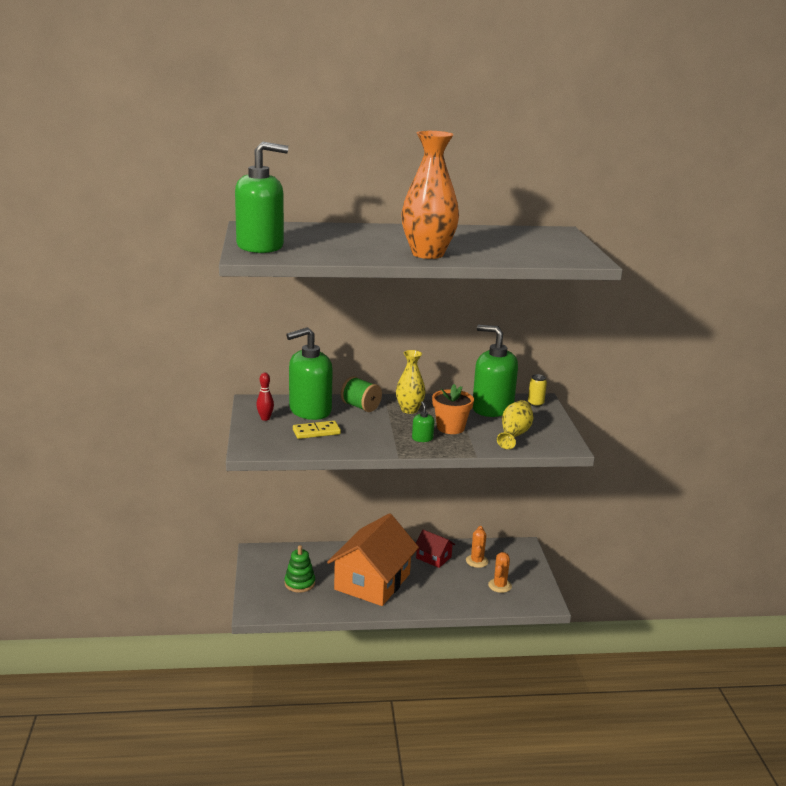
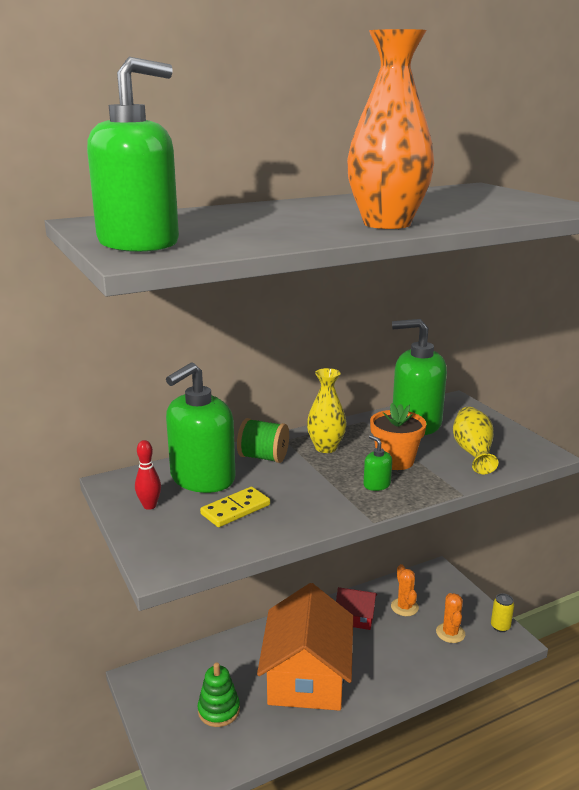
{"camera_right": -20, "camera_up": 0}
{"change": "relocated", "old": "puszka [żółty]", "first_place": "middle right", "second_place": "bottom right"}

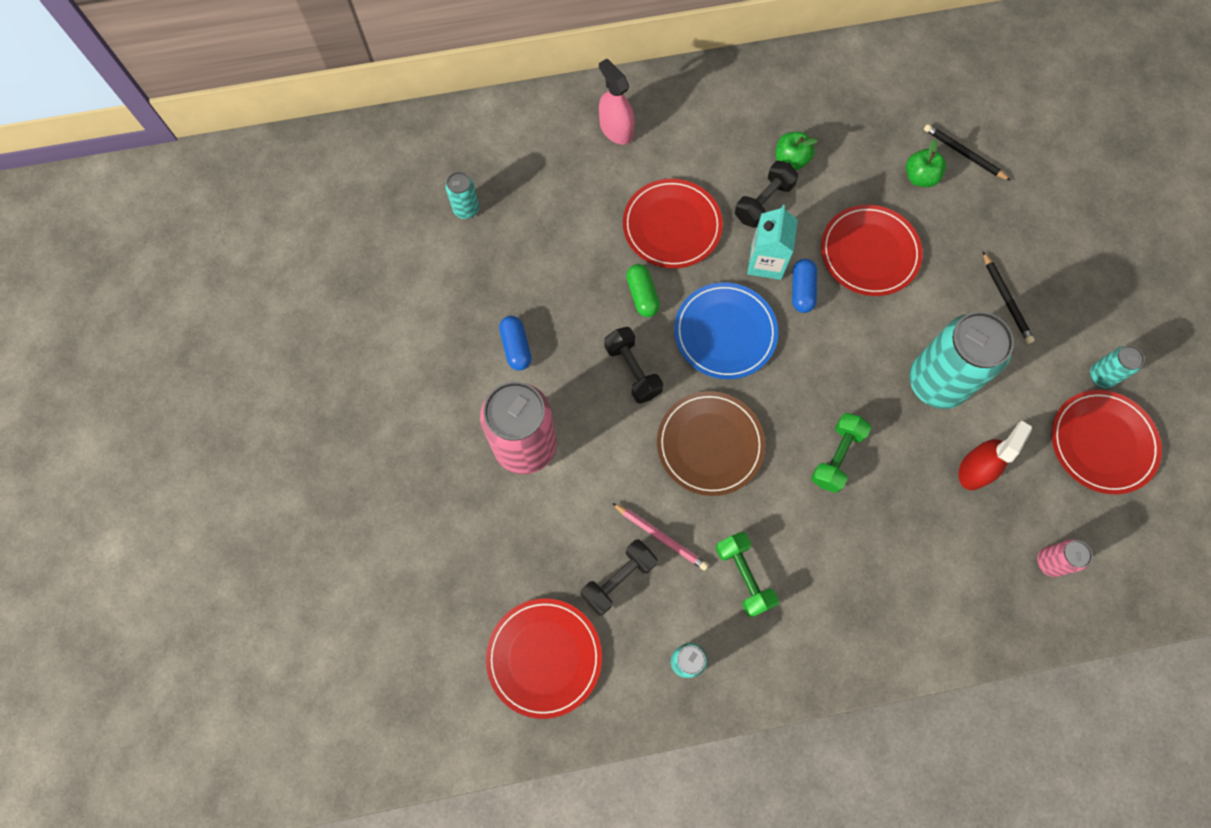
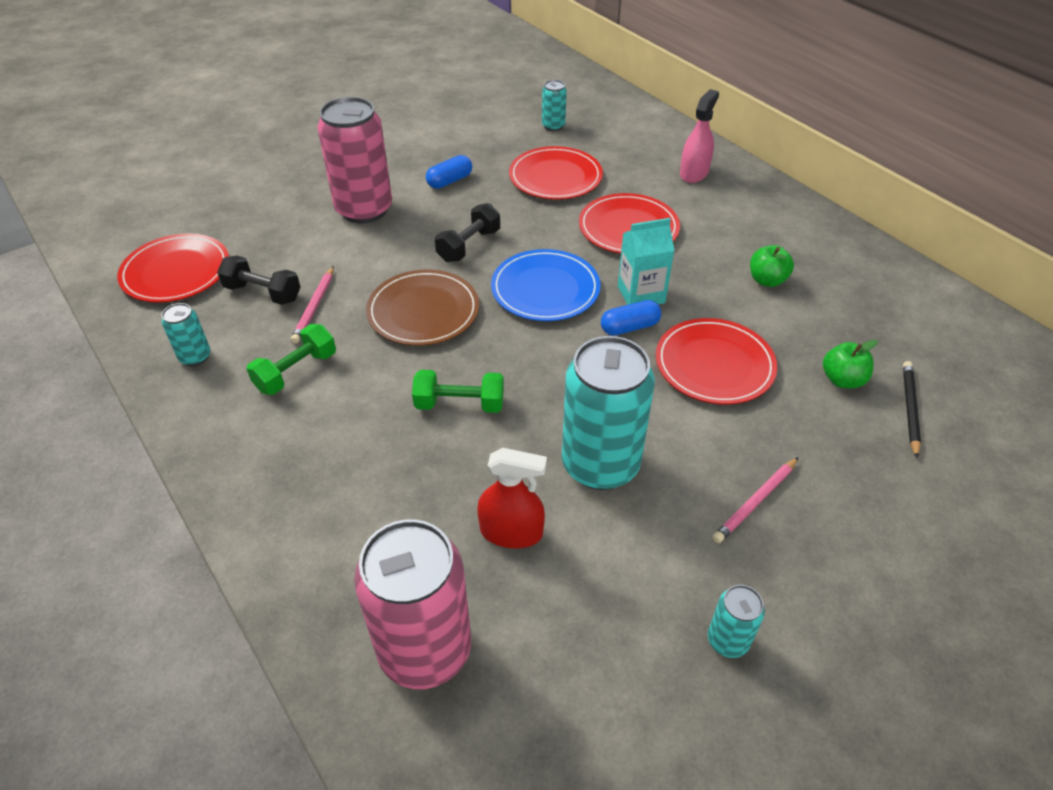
{"camera_right": 65, "camera_up": -25}
{"change": "missing", "old": "kapsułka [zielony]", "first_place": "centre"}
{"change": "missing", "old": "hantel [czarny] (no. 3 from left)", "first_place": "top centre"}
{"change": "colour", "old": "ołówek [czarny] (no. 2 from left)", "new": "ołówek [różowy] (no. 2 from left)", "first_place": "middle right", "second_place": "middle right"}
{"change": "size", "old": "puszka [różowy] (no. 2 from left)", "first_place": "bottom right", "second_place": "bottom centre", "factor": 2.17}
{"change": "relocated", "old": "talerz [czerwony] (no. 4 from left in the first image)", "new": "talerz [czerwony] (no. 2 from left)", "first_place": "middle right", "second_place": "top centre"}

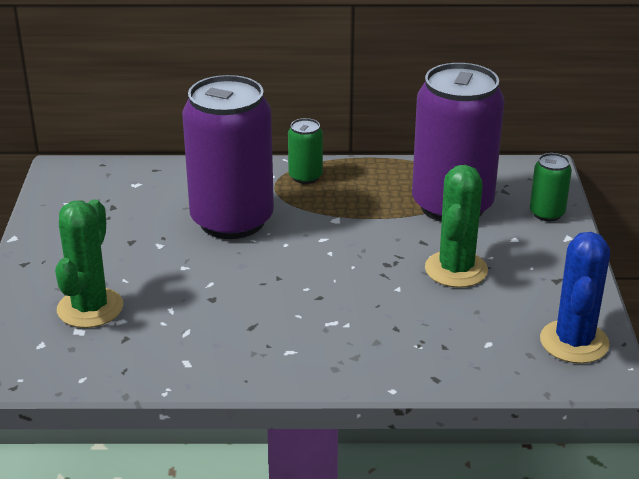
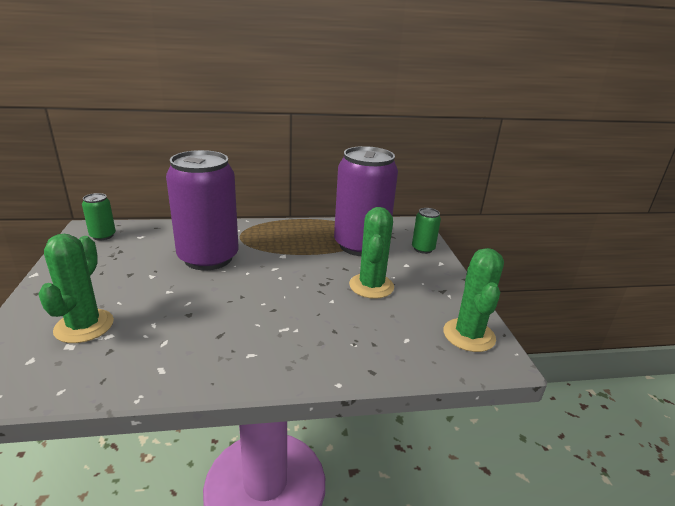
{"camera_right": -10, "camera_up": -5}
{"change": "relocated", "old": "puszka [zielony] (no. 1 from left)", "first_place": "top centre", "second_place": "middle left"}
{"change": "colour", "old": "kaktus [niebieski]", "new": "kaktus [zielony] (no. 3 from left)", "first_place": "middle right", "second_place": "middle right"}

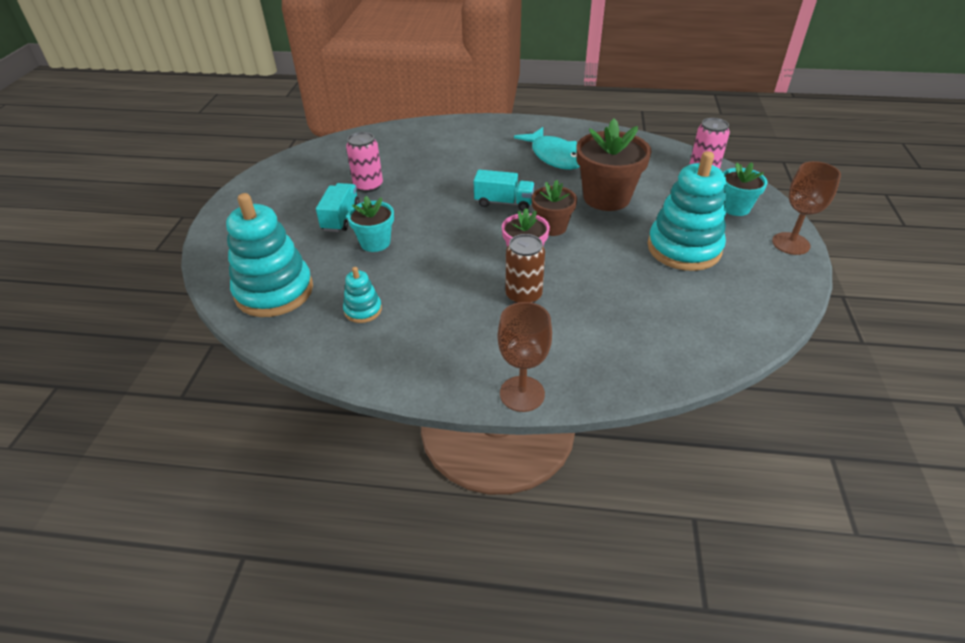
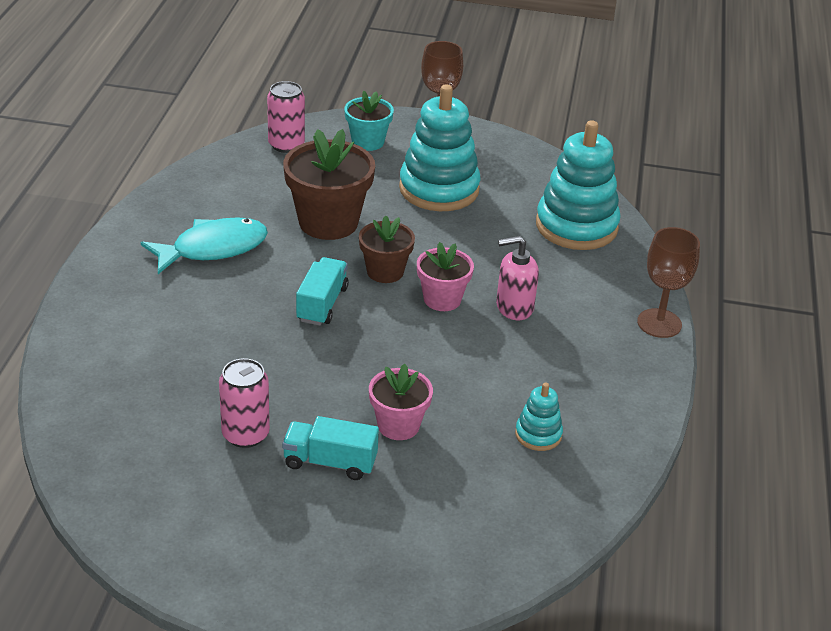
{"camera_right": -90, "camera_up": -5}
{"change": "relocated", "old": "zabawka nakładanka [turkusowy] (no. 1 from left in the first image)", "new": "zabawka nakładanka [turkusowy] (no. 3 from left)", "first_place": "middle left", "second_place": "top right"}
{"change": "colour", "old": "doniczka [turkusowy] (no. 1 from left)", "new": "doniczka [różowy] (no. 1 from left)", "first_place": "centre", "second_place": "centre"}
{"change": "exchanged", "old": "puszka [brązowy]", "new": "dozownik mydła [różowy]", "first_place": "centre", "second_place": "centre"}

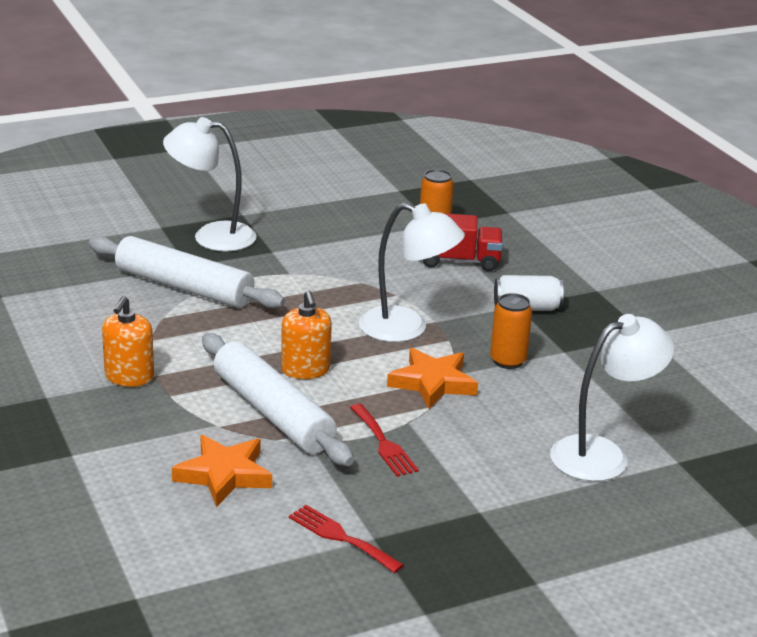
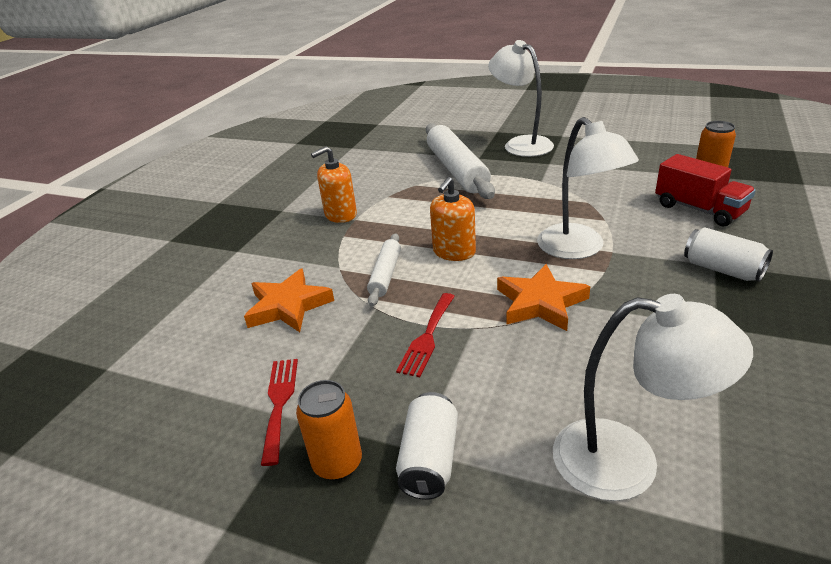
{"camera_right": 50, "camera_up": 5}
{"change": "size", "old": "wałek do ciasta [biały] (no. 2 from left in the first image)", "first_place": "centre", "second_place": "centre", "factor": 0.52}
{"change": "relocated", "old": "puszka [pomarańczowy] (no. 2 from left in the first image)", "new": "puszka [pomarańczowy] (no. 1 from left)", "first_place": "middle right", "second_place": "bottom centre"}
{"change": "appeared", "new": "puszka [biały] (no. 1 from left)", "second_place": "bottom centre"}

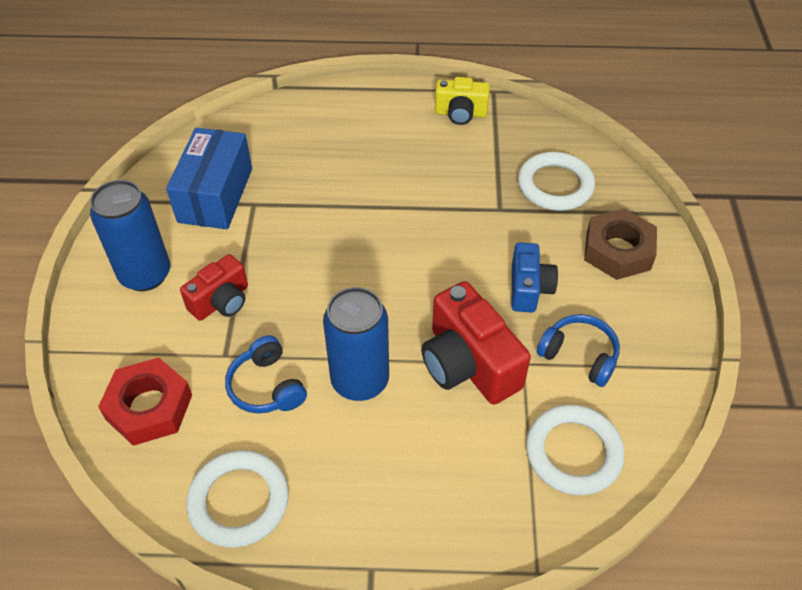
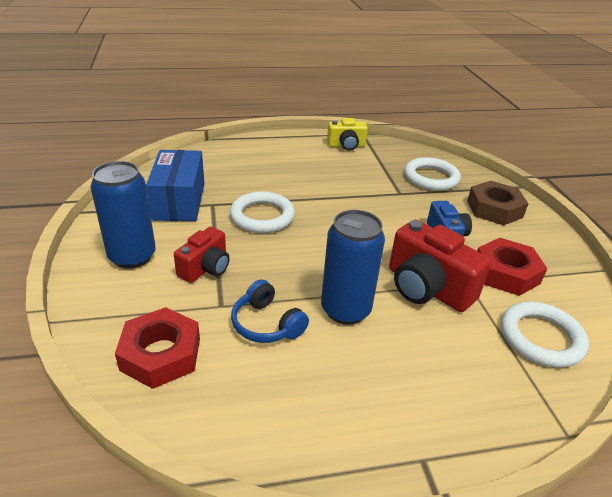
{"camera_right": -15, "camera_up": -15}
{"change": "relocated", "old": "pierścień [biały] (no. 1 from left)", "first_place": "bottom left", "second_place": "centre"}
{"change": "exchanged", "old": "słuchawki [niebieski] (no. 2 from left)", "new": "nakrętka [czerwony] (no. 2 from left)", "first_place": "middle right", "second_place": "middle right"}

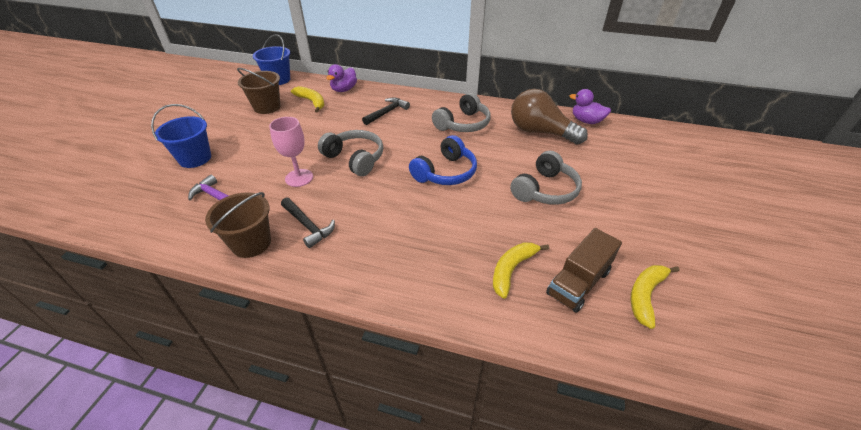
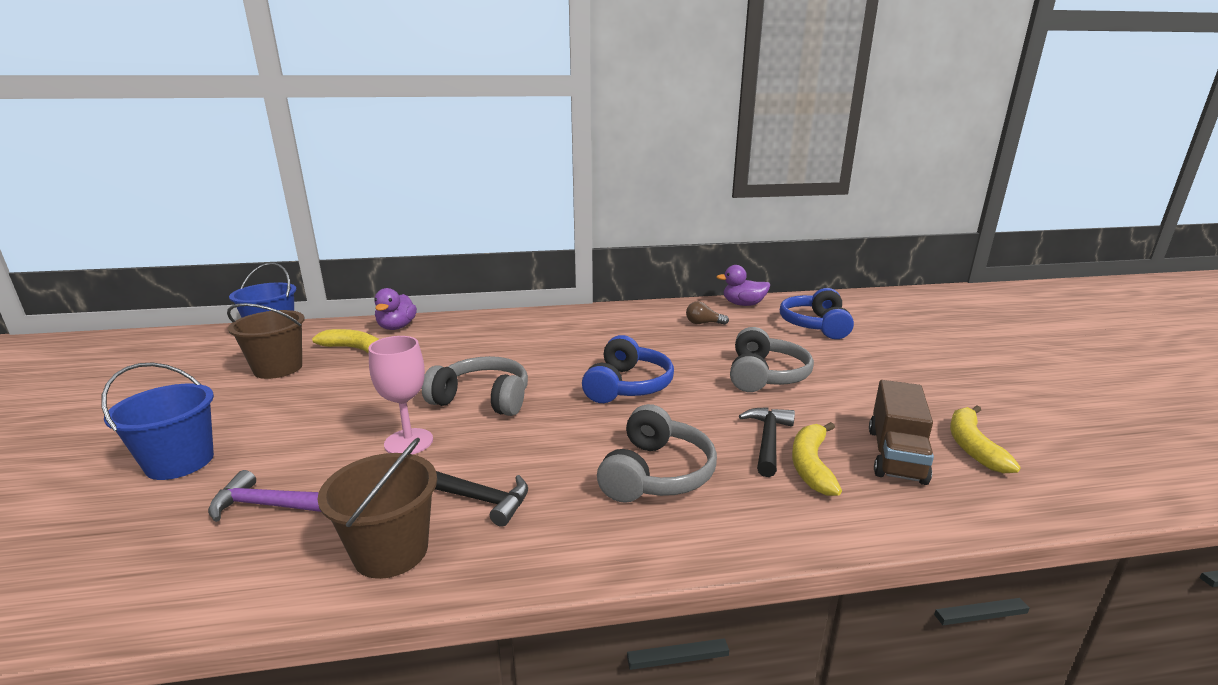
{"camera_right": -25, "camera_up": -20}
{"change": "relocated", "old": "młotek [czarny] (no. 2 from left)", "first_place": "top centre", "second_place": "centre"}
{"change": "relocated", "old": "słuchawki [szary] (no. 2 from left)", "first_place": "top centre", "second_place": "centre"}
{"change": "size", "old": "żarówka [brązowy]", "first_place": "top centre", "second_place": "centre", "factor": 0.41}
{"change": "appeared", "new": "słuchawki [niebieski] (no. 2 from left)", "second_place": "middle right"}

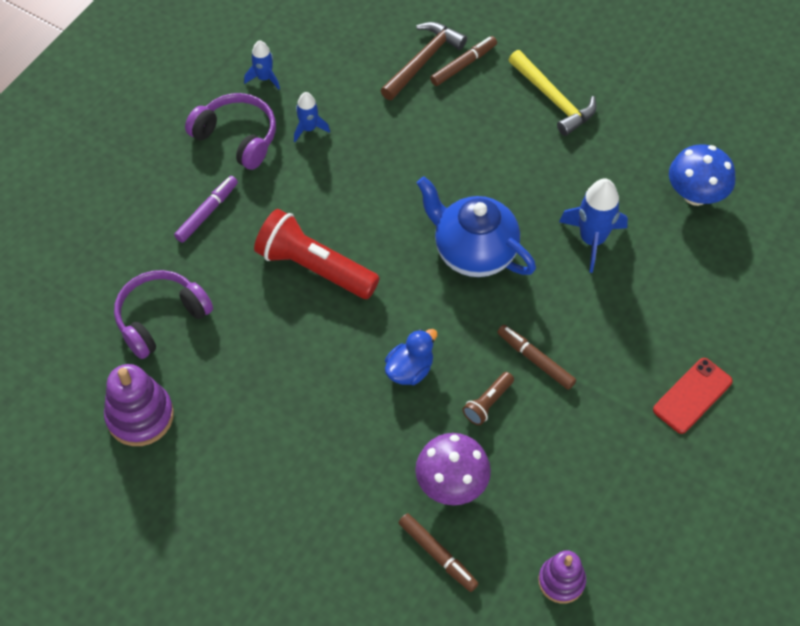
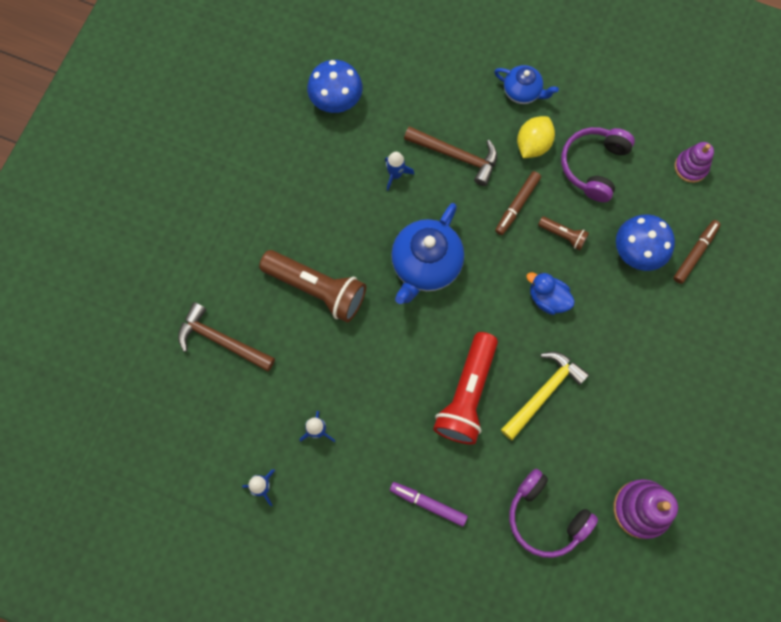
{"camera_right": -100, "camera_up": 15}
{"change": "relocated", "old": "słuchawki [fioletowy] (no. 2 from left)", "first_place": "top left", "second_place": "top right"}
{"change": "colour", "old": "grzyb [fioletowy]", "new": "grzyb [niebieski] (no. 2 from left)", "first_place": "bottom centre", "second_place": "middle right"}
{"change": "missing", "old": "flamaster [brązowy] (no. 2 from left)", "first_place": "top centre"}
{"change": "relocated", "old": "młotek [żółty]", "first_place": "top right", "second_place": "middle right"}
{"change": "size", "old": "rakieta [niebieski] (no. 3 from left)", "first_place": "middle right", "second_place": "top centre", "factor": 0.58}
{"change": "exchanged", "old": "telefon [czerwony]", "new": "imbryk [niebieski] (no. 2 from left)", "first_place": "middle right", "second_place": "top right"}
{"change": "appeared", "new": "latarka [brązowy] (no. 1 from left)", "second_place": "centre"}
{"change": "appeared", "new": "młotek [brązowy] (no. 2 from left)", "second_place": "top centre"}
{"change": "appeared", "new": "cytryna [żółty]", "second_place": "top right"}

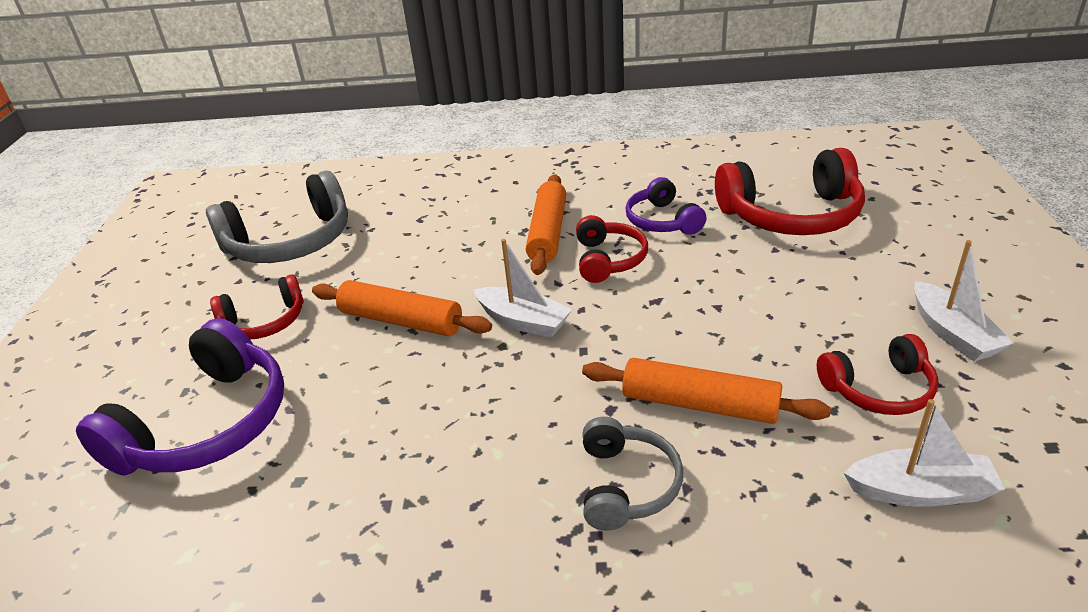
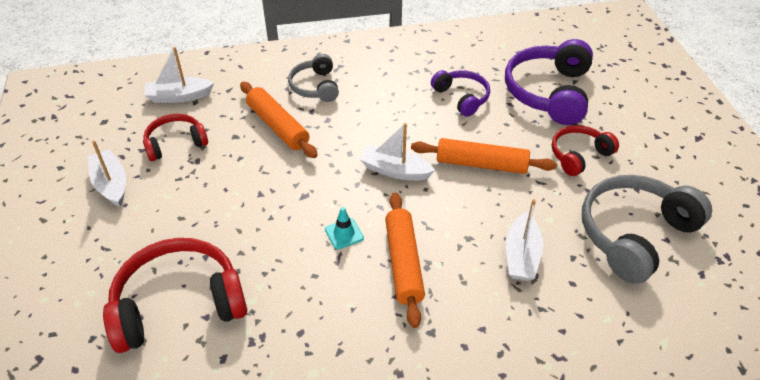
{"camera_right": 165, "camera_up": 10}
{"change": "exchanged", "old": "słuchawki [czerwony] (no. 2 from left)", "new": "pachołek [turkusowy]", "first_place": "centre", "second_place": "centre"}
{"change": "spun", "old": "wałek do ciasta [pomarańczowy] (no. 3 from left in the first image)", "first_place": "centre", "second_place": "top centre", "degrees": 45}
{"change": "relocated", "old": "słuchawki [fioletowy] (no. 2 from left in the first image)", "new": "słuchawki [fioletowy] (no. 1 from left)", "first_place": "centre", "second_place": "top centre"}
{"change": "appeared", "new": "łódka [biały] (no. 4 from left)", "second_place": "middle right"}

